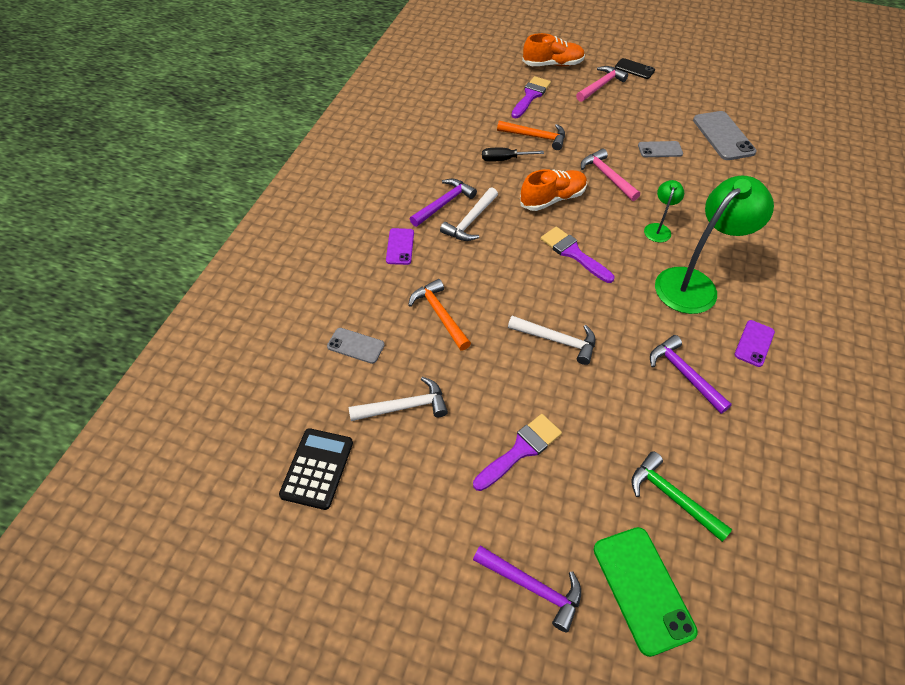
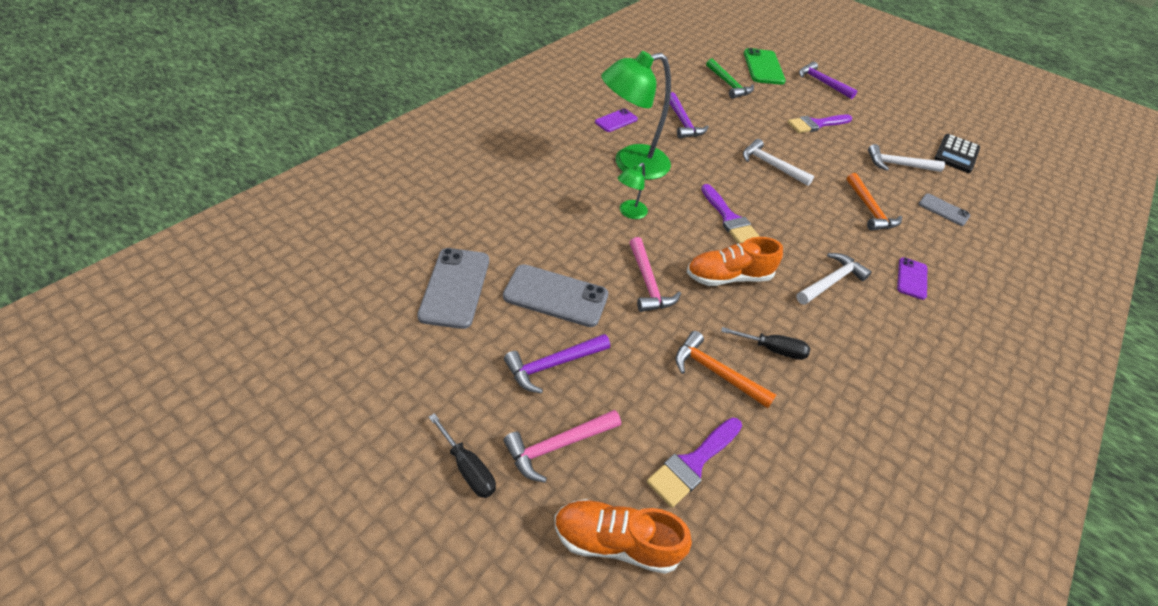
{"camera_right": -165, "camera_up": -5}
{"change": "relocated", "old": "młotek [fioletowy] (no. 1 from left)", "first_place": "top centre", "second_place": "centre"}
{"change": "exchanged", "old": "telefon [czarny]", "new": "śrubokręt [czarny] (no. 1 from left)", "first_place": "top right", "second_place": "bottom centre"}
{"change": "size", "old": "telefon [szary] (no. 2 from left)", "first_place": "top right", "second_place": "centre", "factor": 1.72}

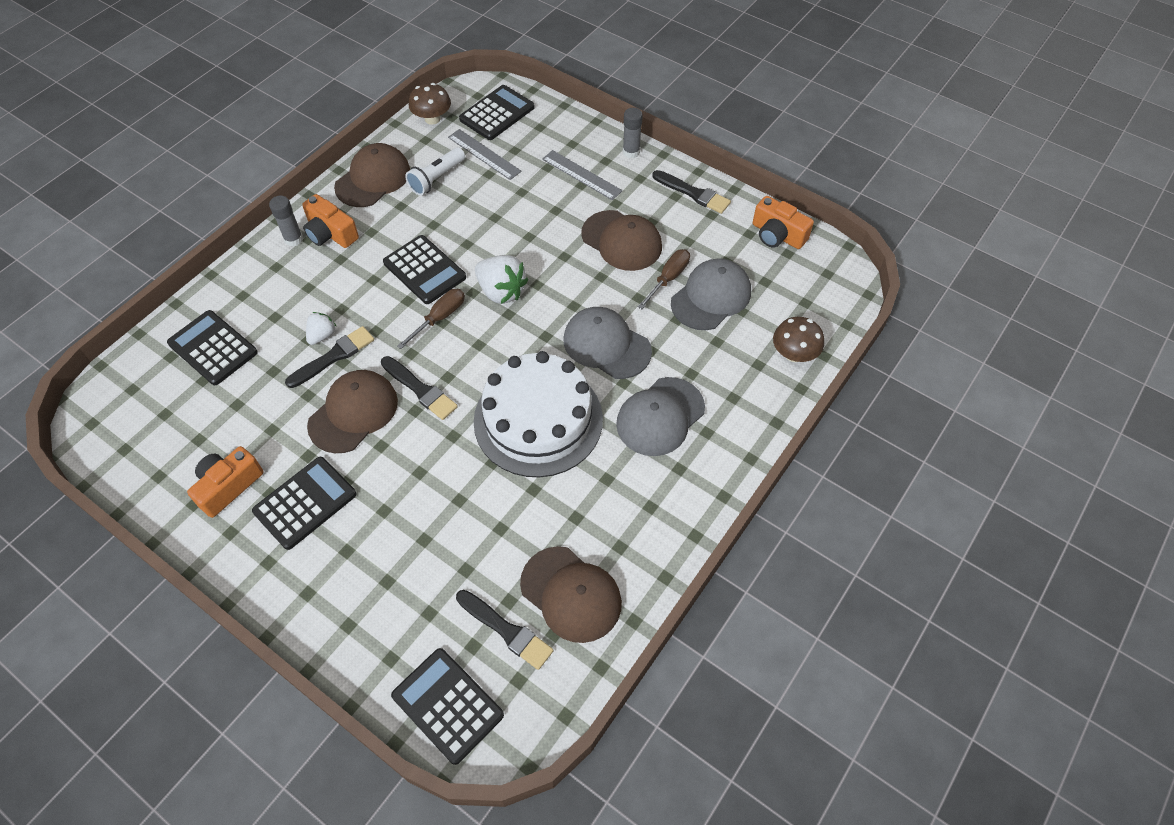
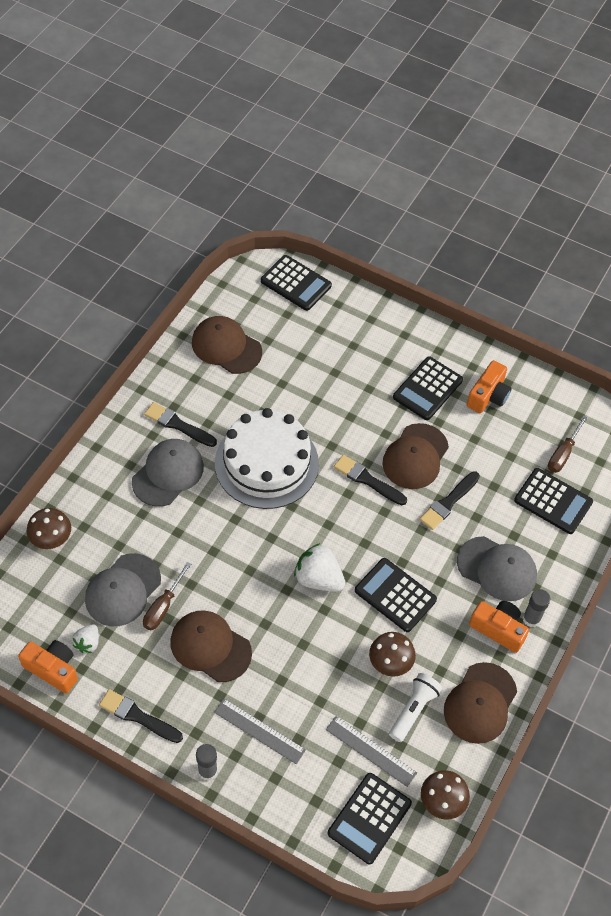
{"camera_right": 170, "camera_up": 0}
{"change": "relocated", "old": "truskawka [biały] (no. 1 from left)", "first_place": "middle left", "second_place": "bottom left"}
{"change": "relocated", "old": "śrubokręt [brązowy] (no. 1 from left in the first image)", "new": "śrubokręt [brązowy] (no. 2 from left)", "first_place": "centre", "second_place": "middle right"}
{"change": "relocated", "old": "pędzel [czarny] (no. 3 from left in the first image)", "new": "pędzel [czarny] (no. 2 from left)", "first_place": "bottom centre", "second_place": "middle left"}
{"change": "relocated", "old": "czapka [szary] (no. 1 from left in the first image)", "new": "czapka [szary] (no. 3 from left)", "first_place": "centre", "second_place": "middle right"}
{"change": "appeared", "new": "grzyb [brązowy] (no. 2 from left)", "second_place": "bottom centre"}

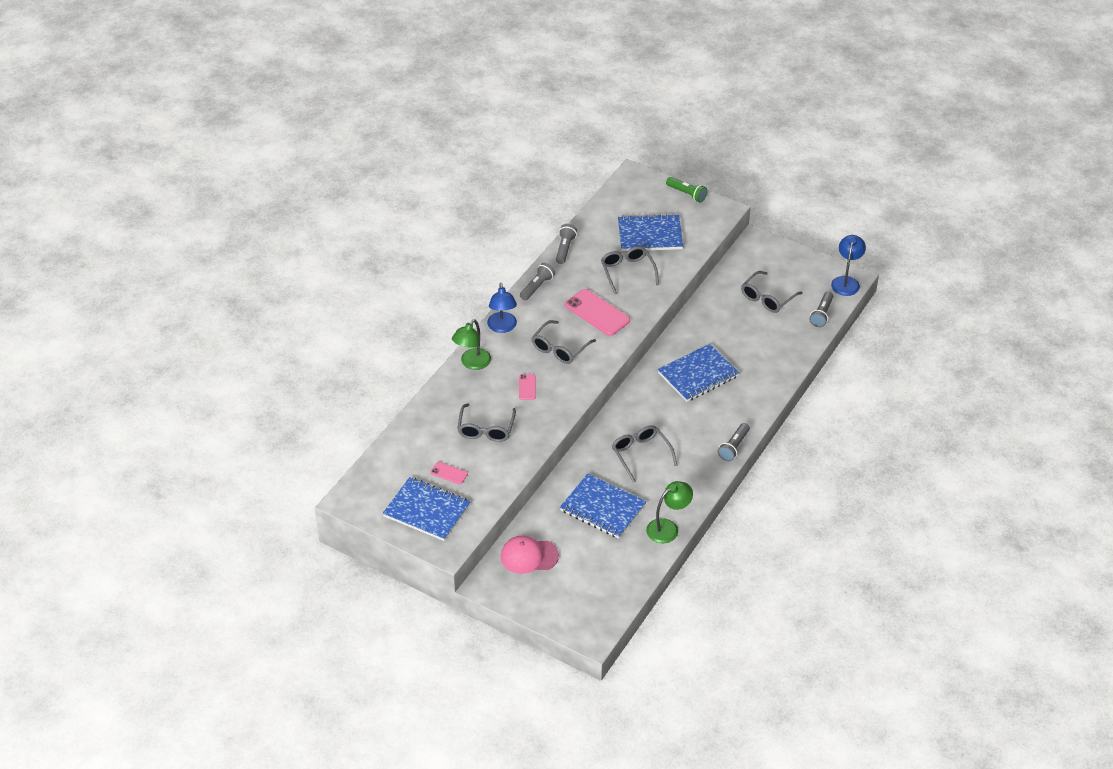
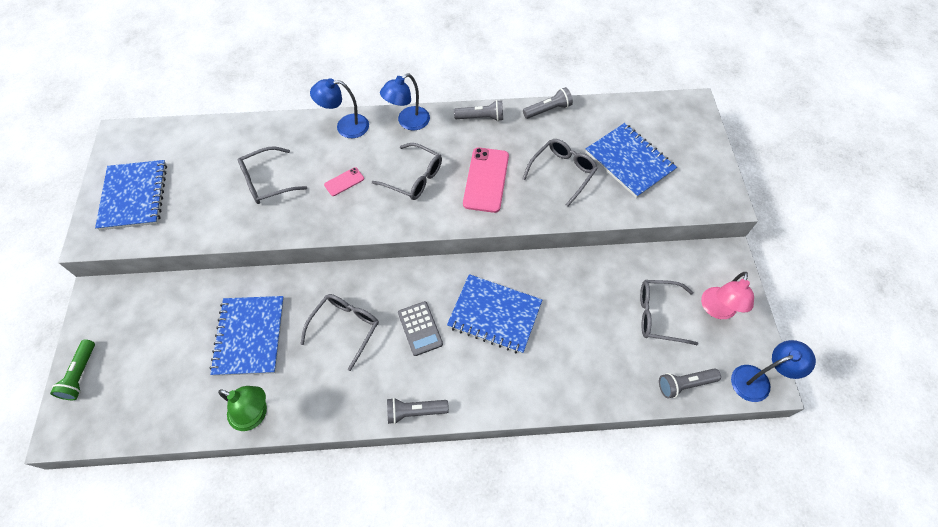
{"camera_right": 55, "camera_up": 15}
{"change": "missing", "old": "telefon [różowy] (no. 1 from left)", "first_place": "centre"}
{"change": "colour", "old": "lampka [zielony] (no. 1 from left)", "new": "lampka [niebieski] (no. 1 from left)", "first_place": "centre", "second_place": "top centre"}
{"change": "missing", "old": "czapka [różowy]", "first_place": "bottom centre"}
{"change": "spun", "old": "okulary [szary] (no. 2 from left in the first image)", "first_place": "centre", "second_place": "top centre", "degrees": -150}
{"change": "relocated", "old": "latarka [zielony]", "first_place": "top centre", "second_place": "bottom left"}
{"change": "appeared", "new": "kalkulator [szary]", "second_place": "centre"}
{"change": "appeared", "new": "lampka [różowy]", "second_place": "middle right"}

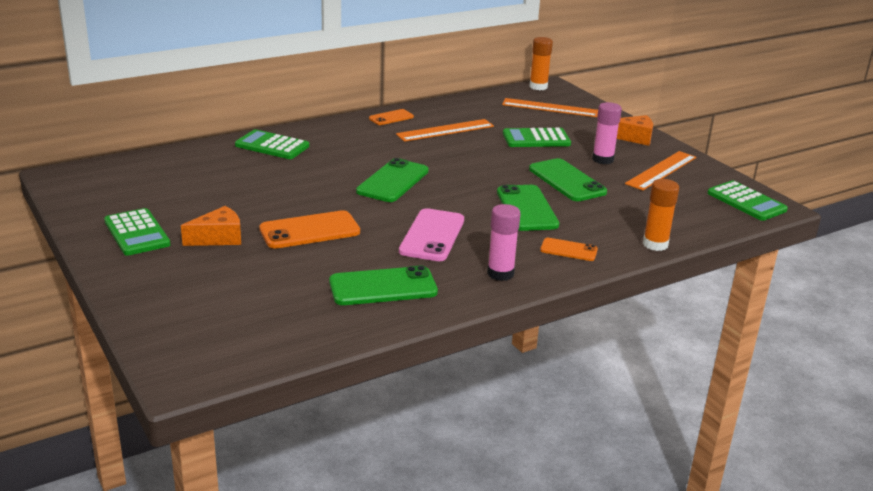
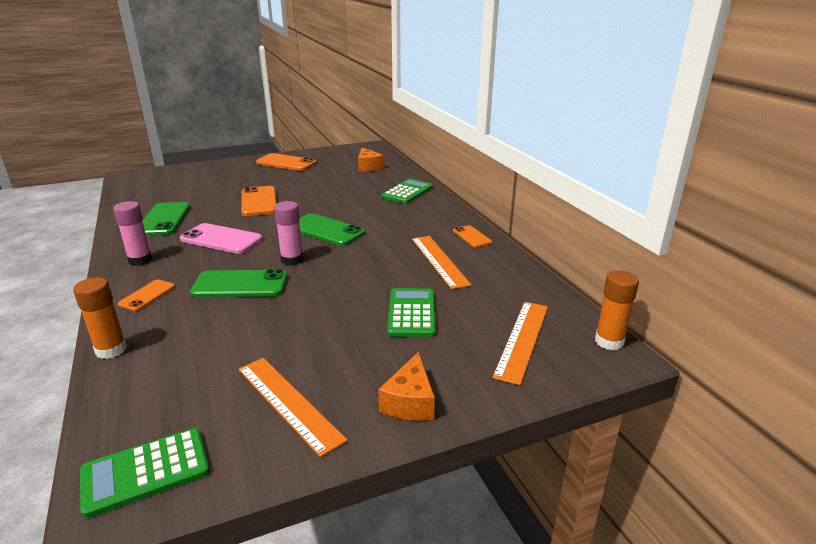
{"camera_right": 100, "camera_up": 0}
{"change": "exchanged", "old": "kalkulator [zielony] (no. 1 from left)", "new": "telefon [pomarańczowy] (no. 3 from left)", "first_place": "middle left", "second_place": "top centre"}
{"change": "relocated", "old": "ser [pomarańczowy] (no. 1 from left)", "first_place": "middle left", "second_place": "top centre"}
{"change": "missing", "old": "telefon [zielony] (no. 4 from left)", "first_place": "centre"}
{"change": "relocated", "old": "klej w sztyfcie [różowy] (no. 2 from left)", "first_place": "top right", "second_place": "centre"}

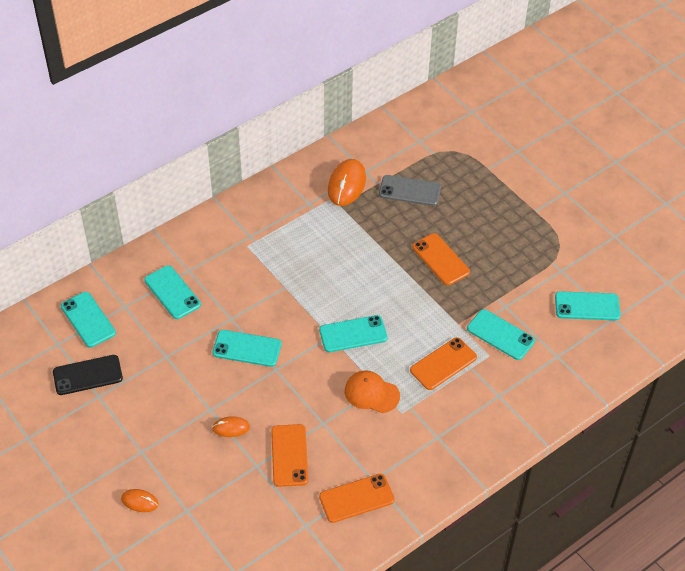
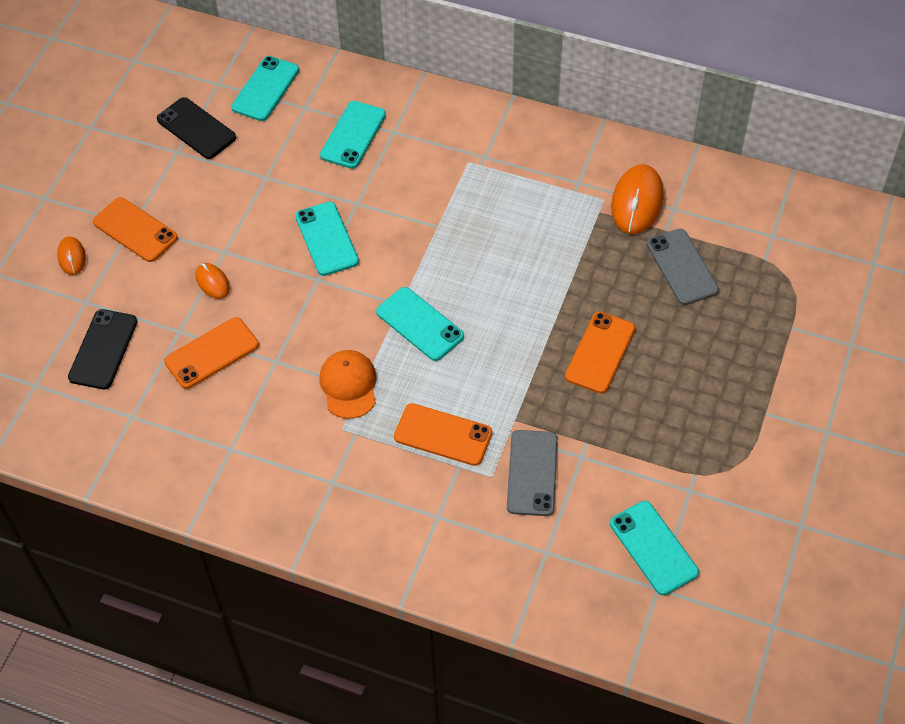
{"camera_right": 60, "camera_up": 5}
{"change": "relocated", "old": "telefon [pomarańczowy] (no. 2 from left in the first image)", "new": "telefon [pomarańczowy] (no. 1 from left)", "first_place": "bottom centre", "second_place": "top left"}
{"change": "spun", "old": "myszka [pomarańczowy] (no. 3 from left)", "first_place": "top centre", "second_place": "top right", "degrees": -60}
{"change": "colour", "old": "telefon [turkusowy] (no. 5 from left)", "new": "telefon [szary] (no. 1 from left)", "first_place": "middle right", "second_place": "centre"}
{"change": "appeared", "new": "telefon [czarny] (no. 1 from left)", "second_place": "middle left"}

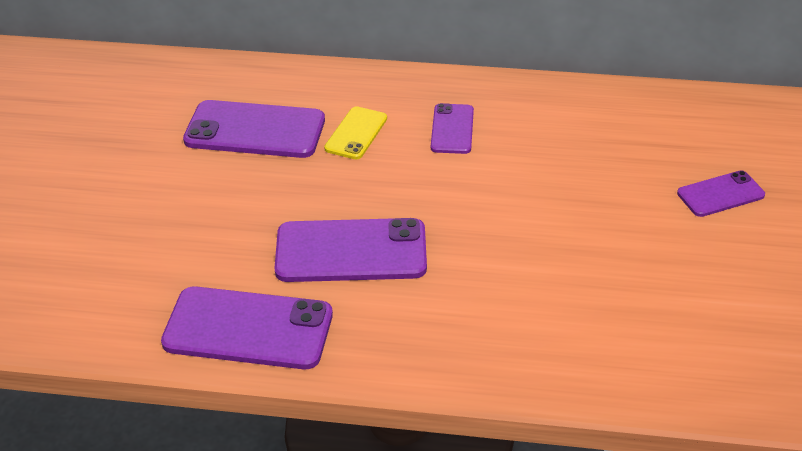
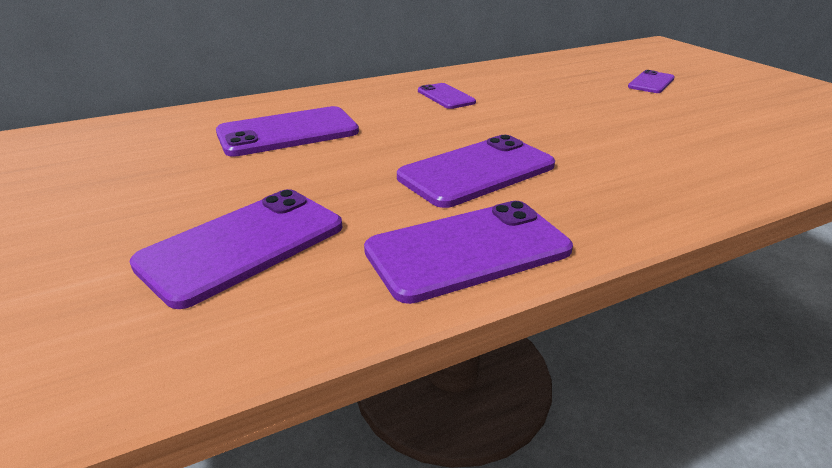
{"camera_right": -35, "camera_up": -10}
{"change": "missing", "old": "telefon [żółty]", "first_place": "top centre"}
{"change": "appeared", "new": "telefon [fioletowy] (no. 1 from left)", "second_place": "middle left"}

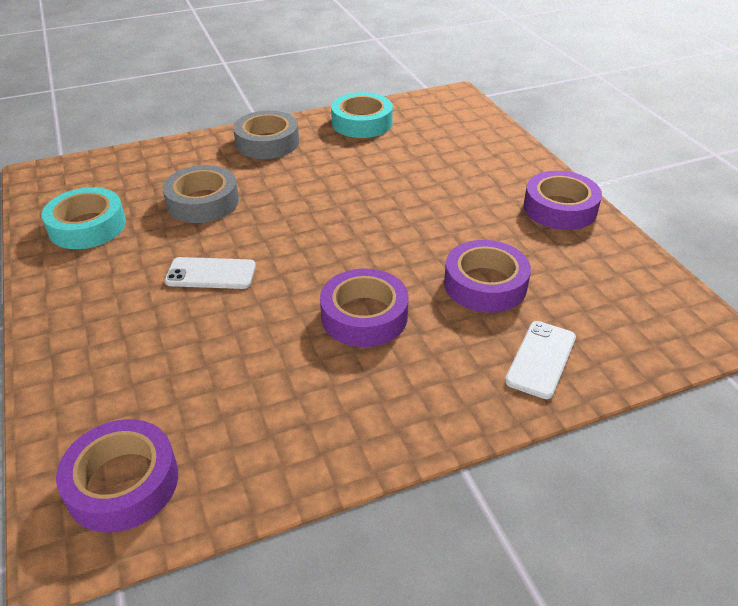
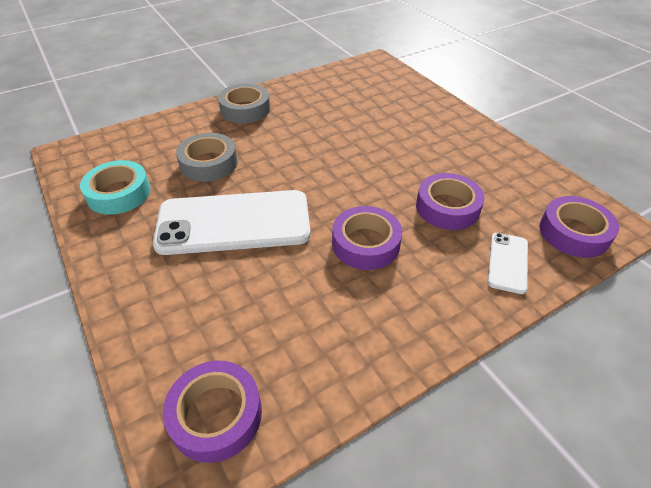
{"camera_right": -10, "camera_up": 5}
{"change": "size", "old": "telefon [biały] (no. 1 from left)", "first_place": "middle left", "second_place": "centre", "factor": 2.18}
{"change": "missing", "old": "taśma klejąca [turkusowy] (no. 2 from left)", "first_place": "top centre"}
{"change": "relocated", "old": "taśma klejąca [fioletowy] (no. 4 from left)", "first_place": "top right", "second_place": "middle right"}

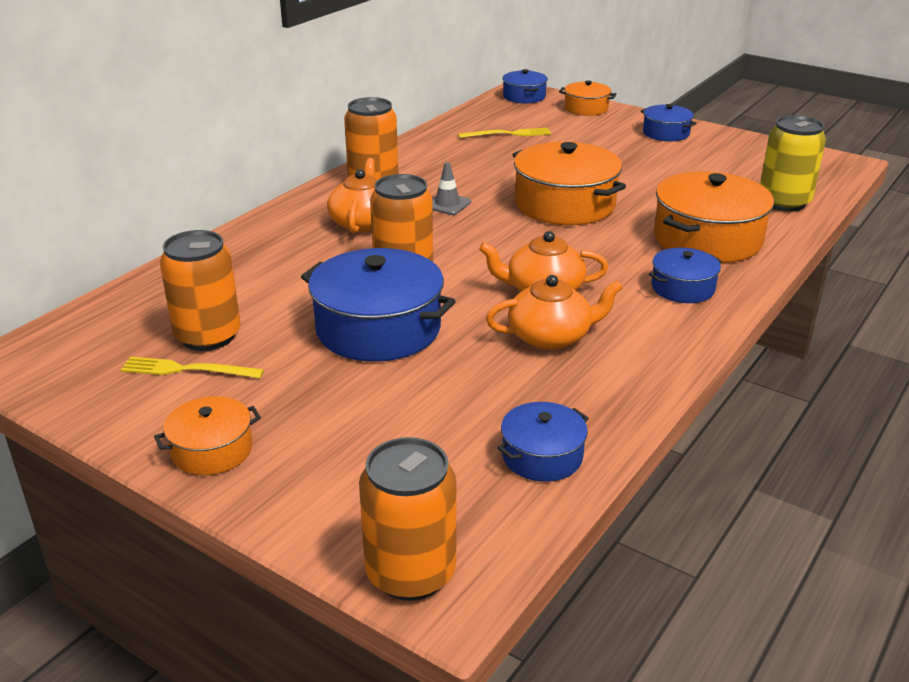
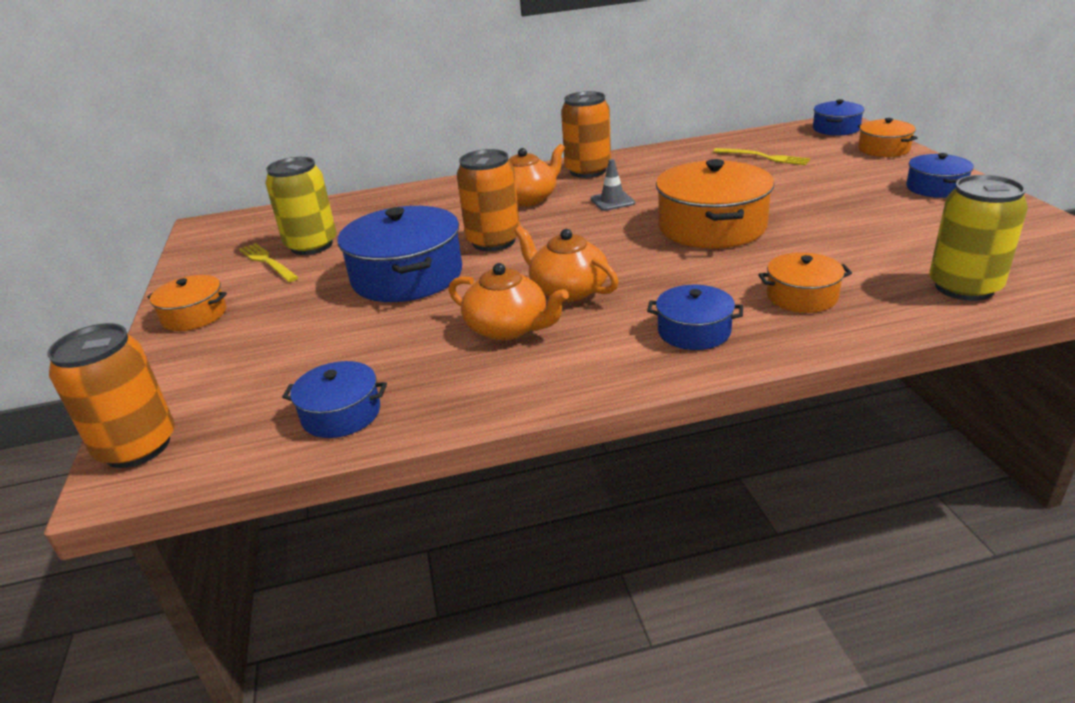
{"camera_right": 45, "camera_up": 0}
{"change": "colour", "old": "puszka [pomarańczowy] (no. 1 from left)", "new": "puszka [żółty] (no. 1 from left)", "first_place": "middle left", "second_place": "top left"}
{"change": "size", "old": "garnek [pomarańczowy] (no. 4 from left in the first image)", "first_place": "top right", "second_place": "middle right", "factor": 0.54}

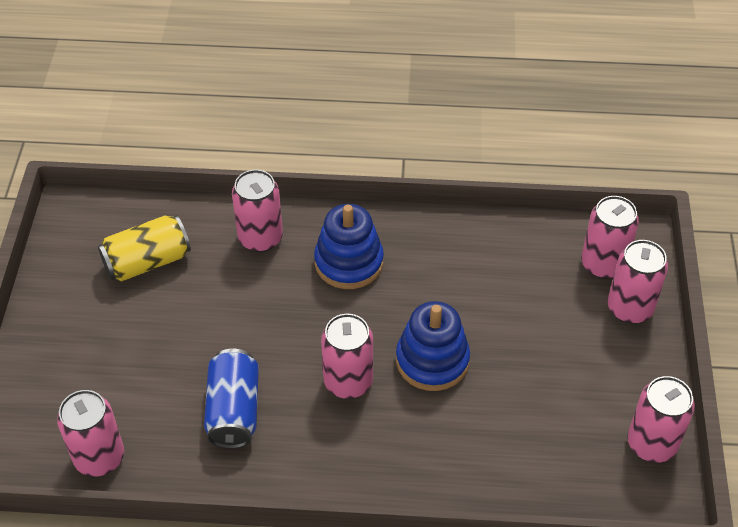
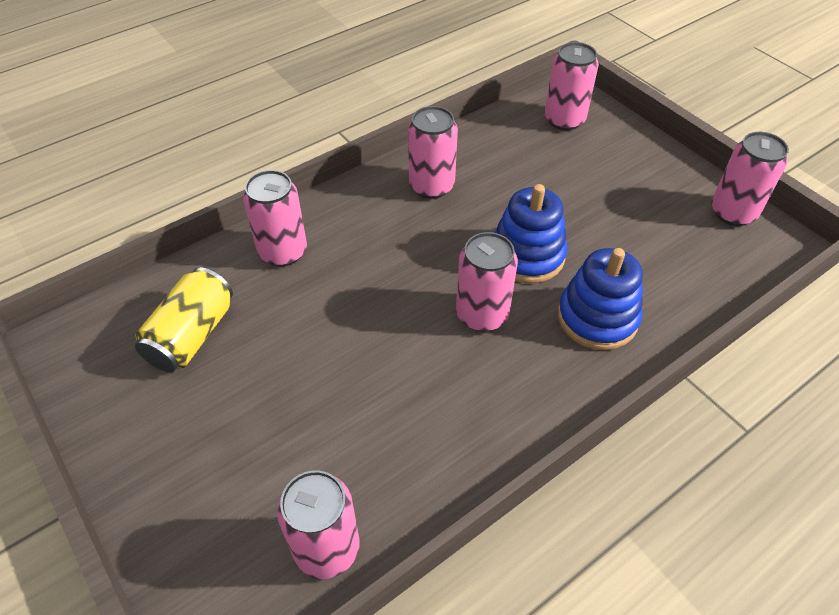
{"camera_right": -40, "camera_up": 0}
{"change": "missing", "old": "puszka [niebieski]", "first_place": "bottom left"}
{"change": "relocated", "old": "zabawka nakładanka [niebieski] (no. 1 from left in the first image)", "new": "zabawka nakładanka [niebieski] (no. 2 from left)", "first_place": "centre", "second_place": "middle right"}
{"change": "relocated", "old": "puszka [różowy] (no. 5 from left in the first image)", "new": "puszka [różowy] (no. 3 from left)", "first_place": "middle right", "second_place": "top centre"}

